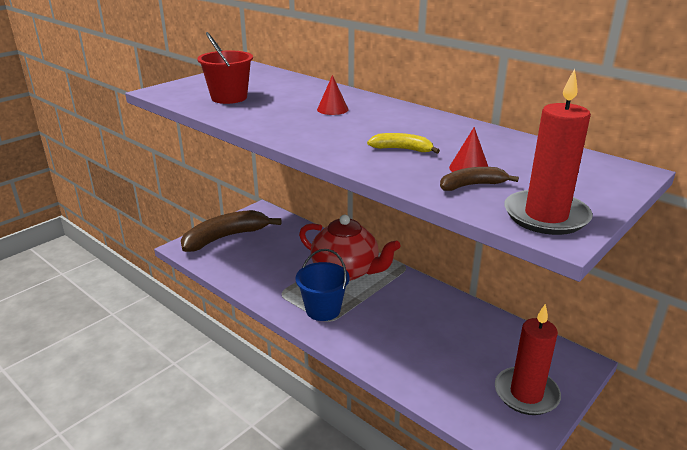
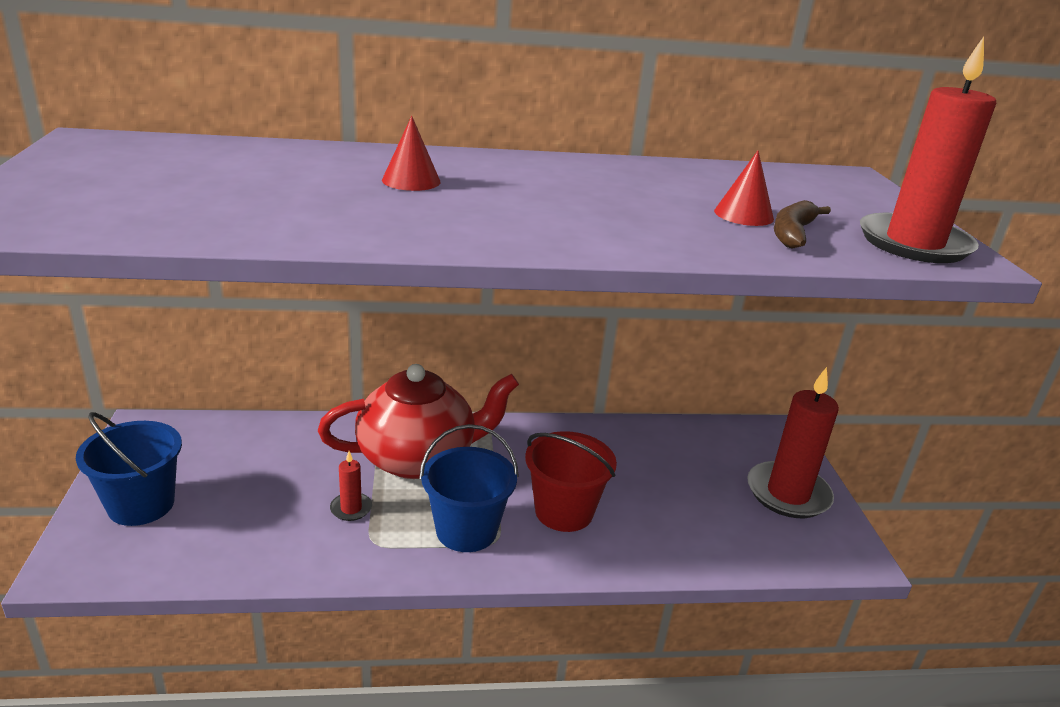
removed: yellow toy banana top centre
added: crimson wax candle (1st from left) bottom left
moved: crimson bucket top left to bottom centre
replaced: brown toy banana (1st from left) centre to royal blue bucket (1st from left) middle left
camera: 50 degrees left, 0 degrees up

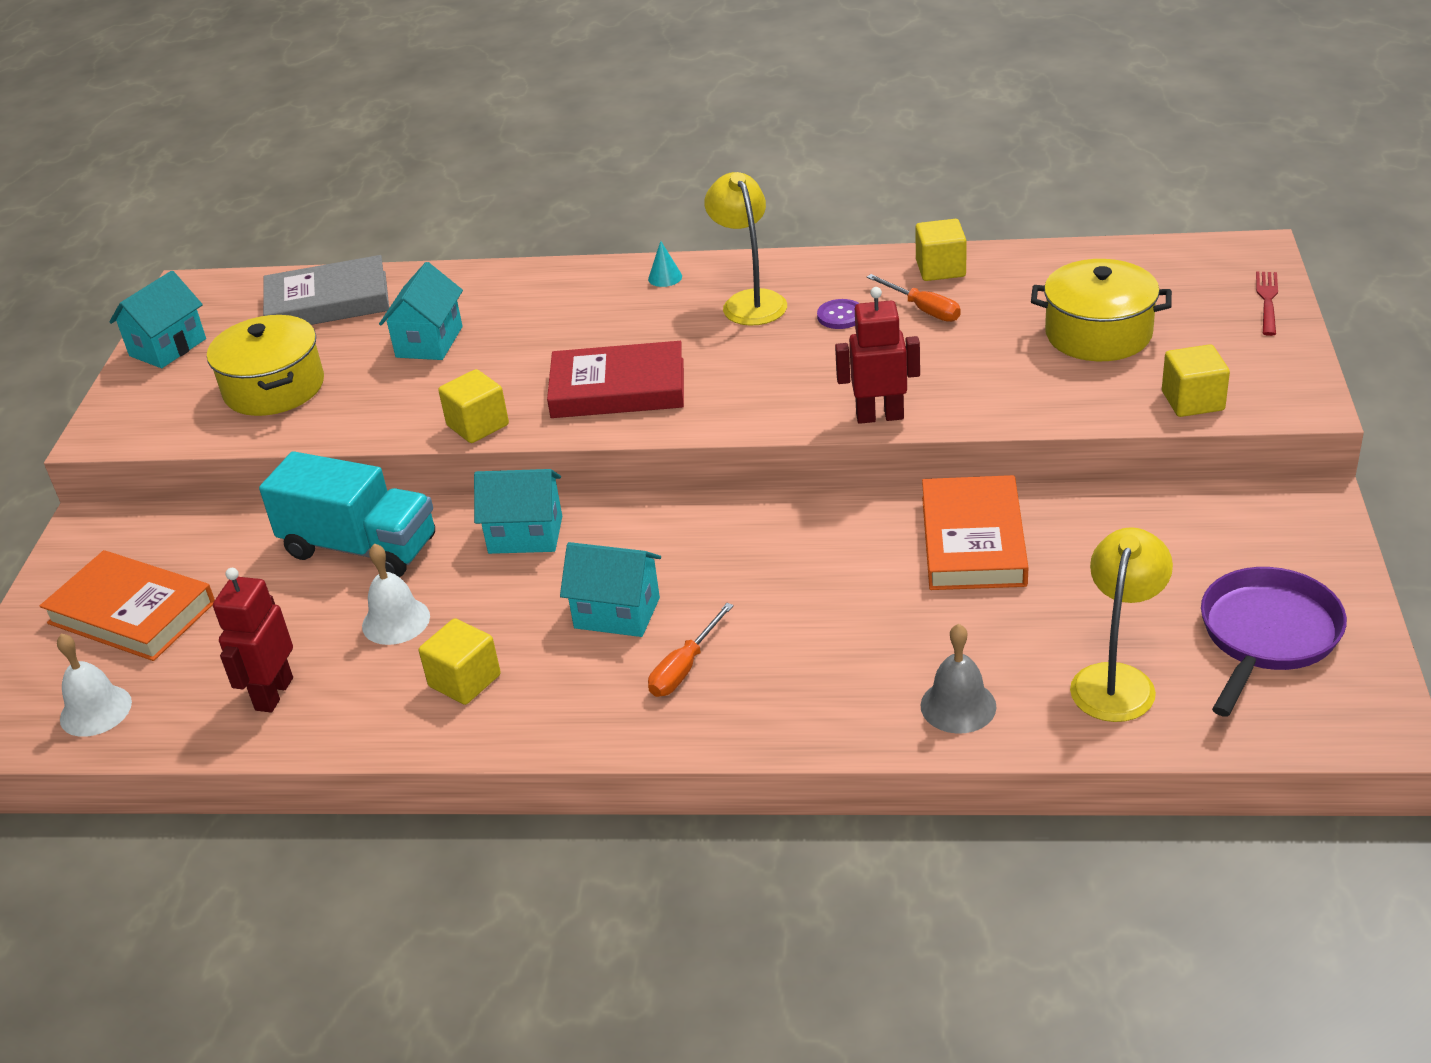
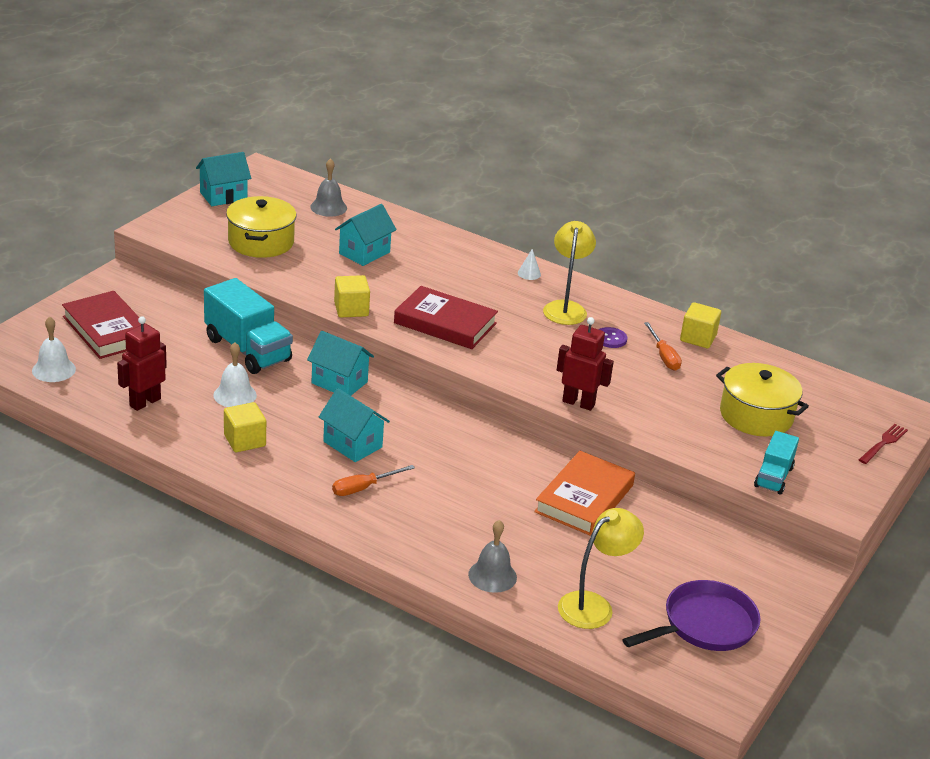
replaced: gray hardcover top left to gray bell (1st from left) top centre; yellow solid cube (4th from left) middle right to turquoise toy truck (2nd from left) middle right
recoloured: orange hardcover (1st from left) middle left to crimson hardcover (1st from left) middle left; turquoise solid cone top centre to snow-white solid cone centre
camera: 20 degrees right, 5 degrees down

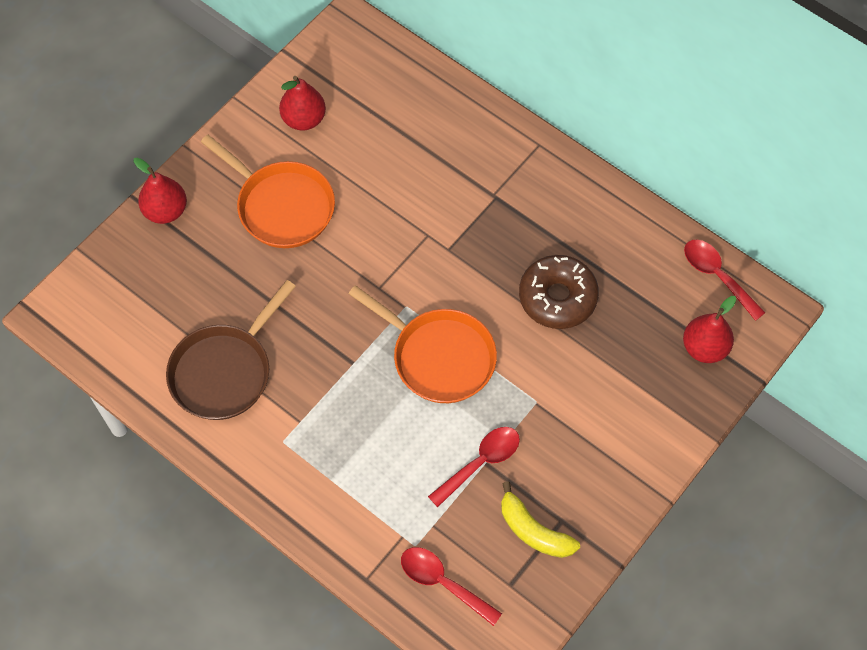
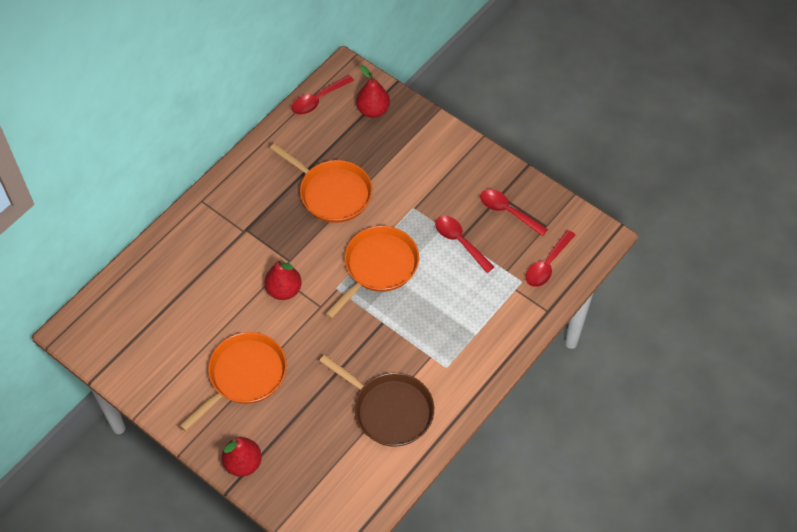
moved: crimson toy pear (2nd from left) top centre to centre
replaced: yellow toy banana bottom centre to crimson teaspoon (3rd from left) centre; brown doughnut centre to orange pan (2nd from left) centre
camera: 90 degrees left, 5 degrees down

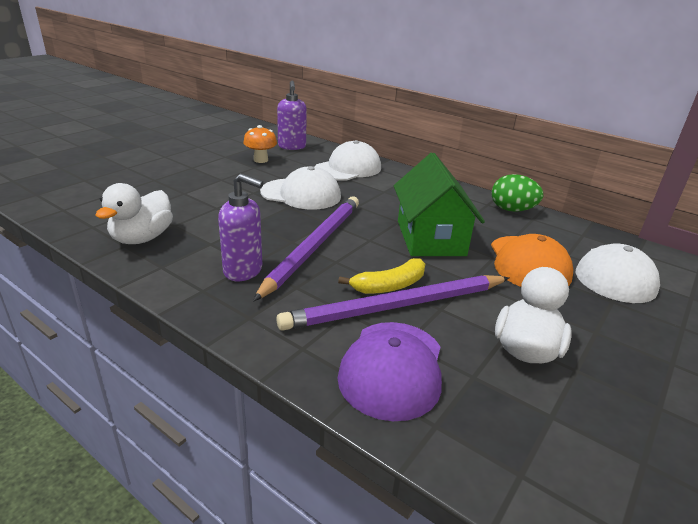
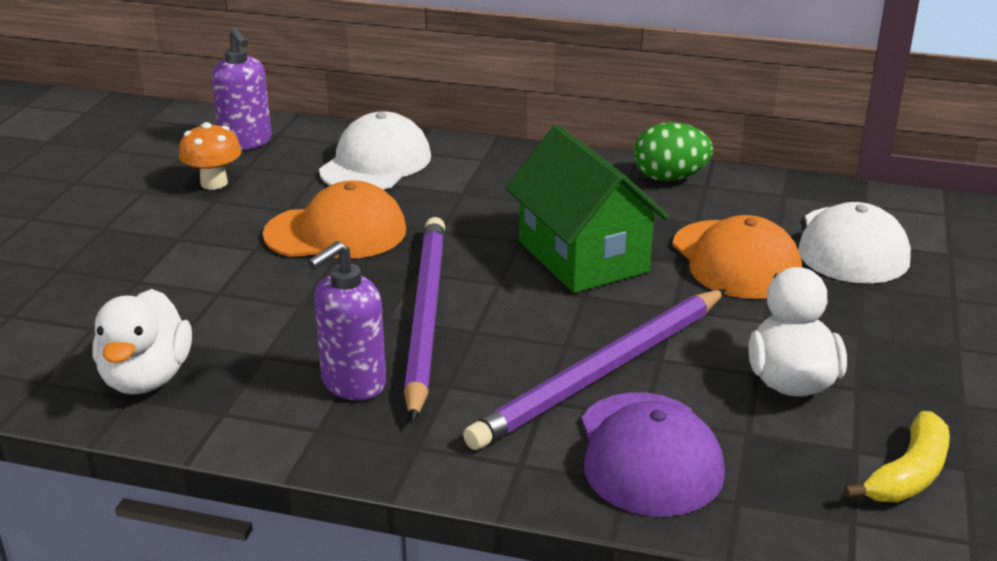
moved: yellow toy banana centre to bottom right
recoloured: snow-white cap (1st from left) centre to orange cap (1st from left) centre
turned: royal purple soap dispenser (1st from left in the first image) centre = centre 135 degrees clockwise
camera: 20 degrees left, 0 degrees up

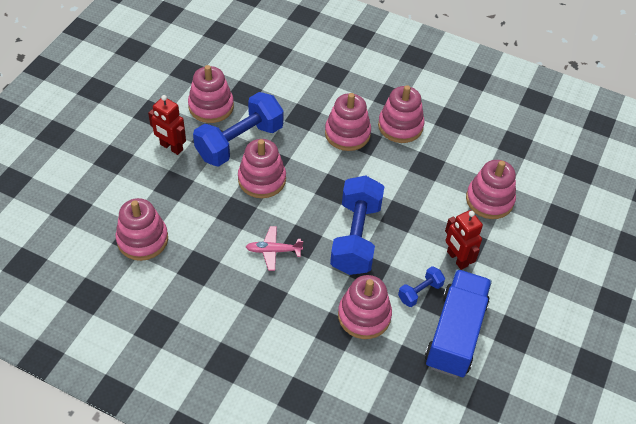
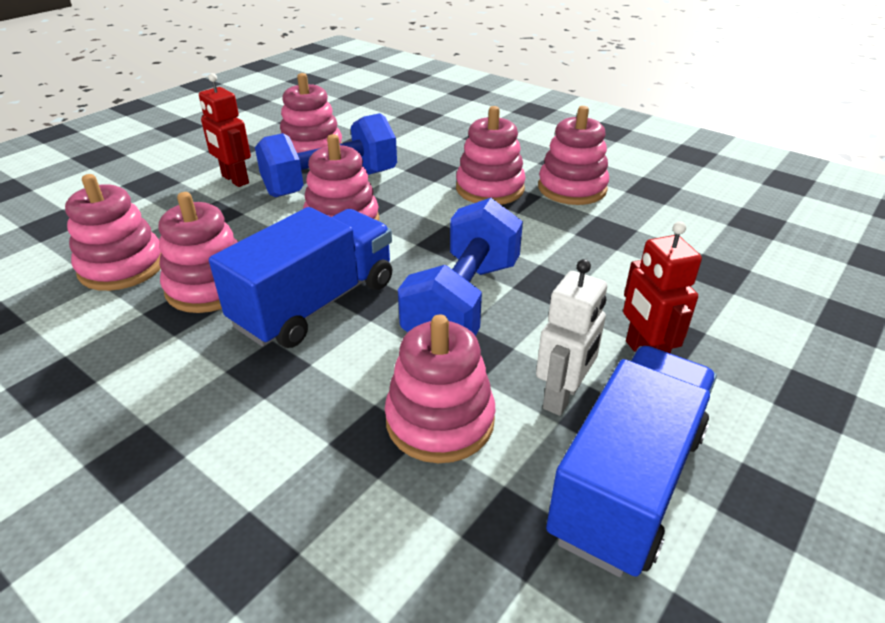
moved: rose-pink stacking rings (7th from left in the first image) middle right to rose-pink stacking rings (2nd from left) middle left
replaced: rose-pink plane centre to royal blue toy truck (1st from left) centre; royal blue hand weight (3rd from left) bottom centre to snow-white toy robot centre
camera: 15 degrees right, 15 degrees down

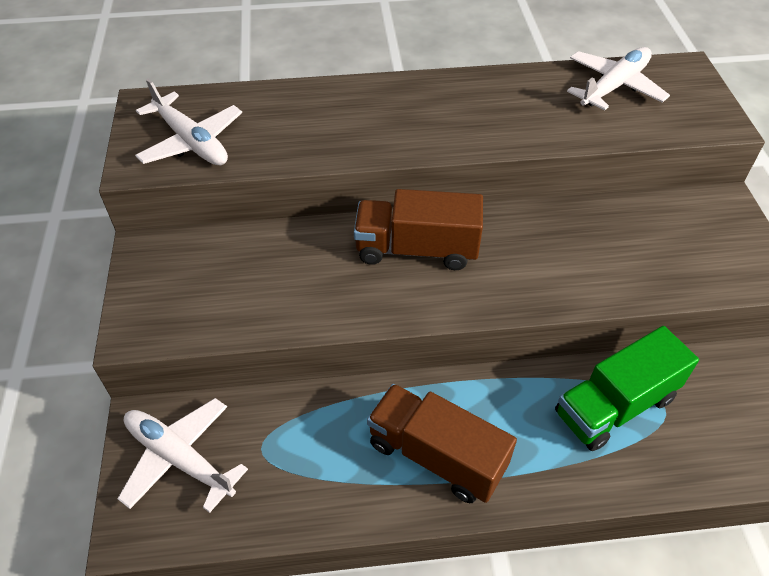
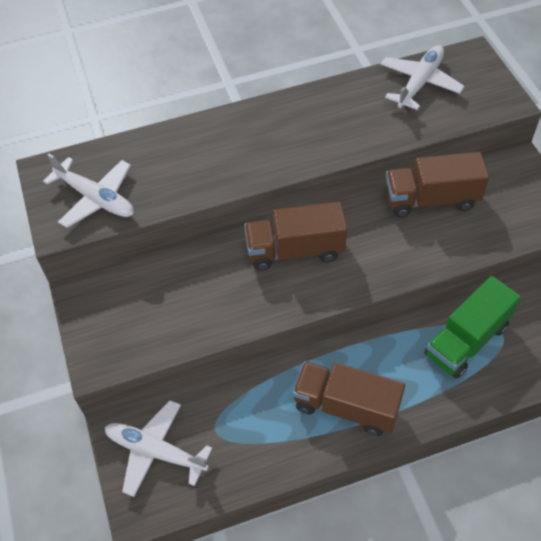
added: brown toy truck (3rd from left) middle right
camera: 10 degrees left, 5 degrees up

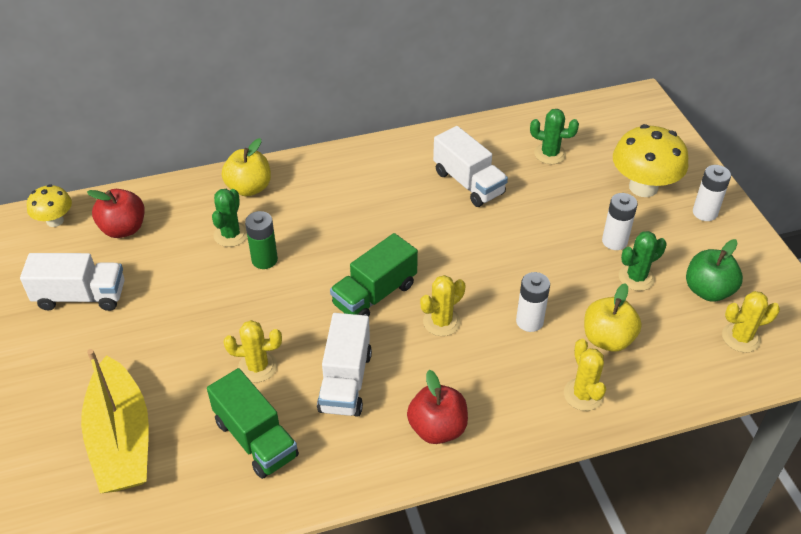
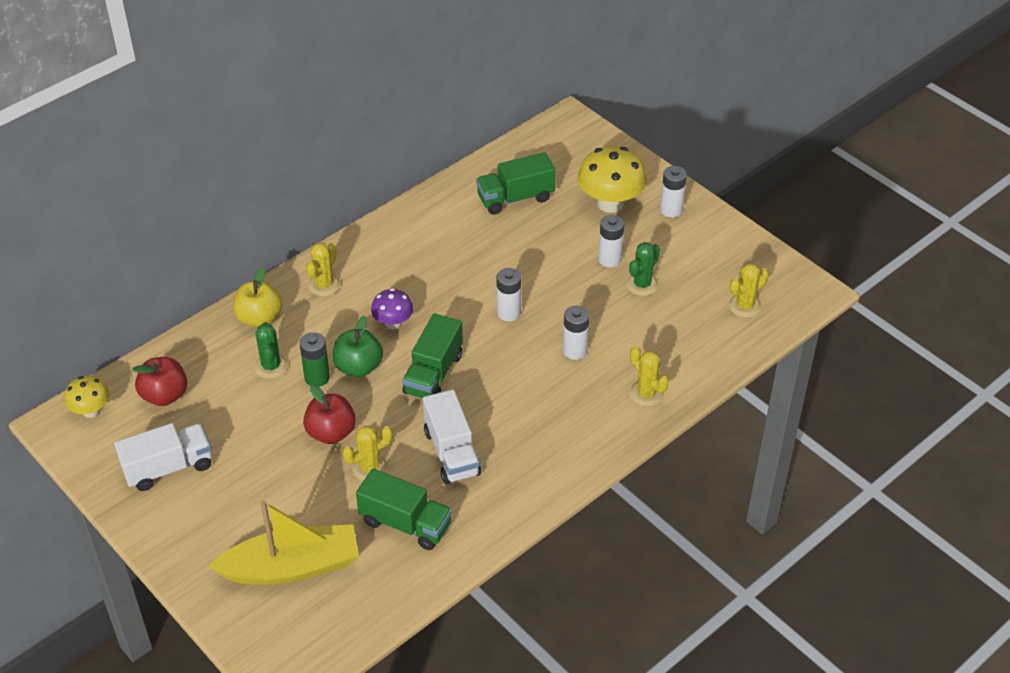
removed: snow-white toy truck (3rd from left) top centre; yellow apple fruit (2nd from left) middle right
added: royal purple mushroom centre; snow-white battery (1st from left) centre
moved: crimson apple fruit (2nd from left) bottom centre to middle left; yellow saguaro cactus (2nd from left in the first image) centre to yellow saguaro cactus (1st from left) middle left; green apple fruit middle right to centre
replaced: green saguaro cactus (2nd from left) top right to green toy truck (3rd from left) top centre
turned: yellow sailboat bottom left = bottom left 60 degrees counterclockwise
camera: 25 degrees left, 0 degrees up

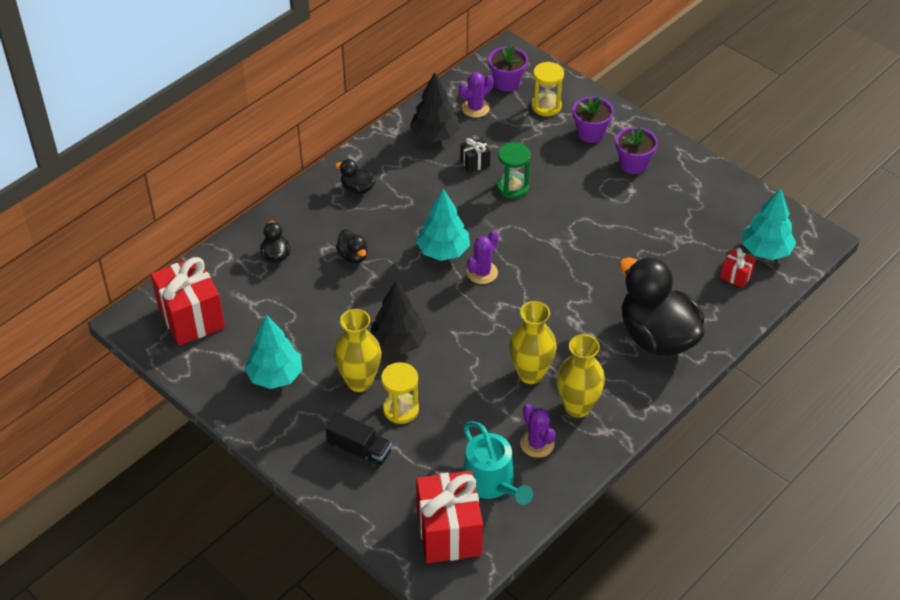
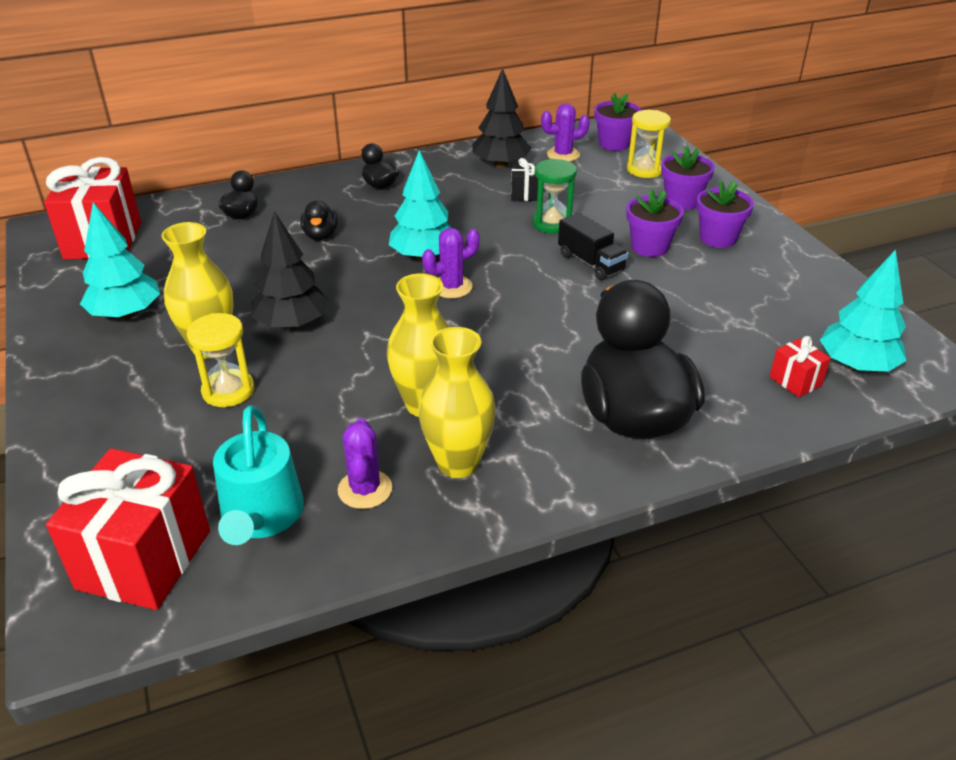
added: royal purple flower pot (2nd from left) top right
moved: ebony toy truck bottom centre to top centre
camera: 25 degrees right, 10 degrees down

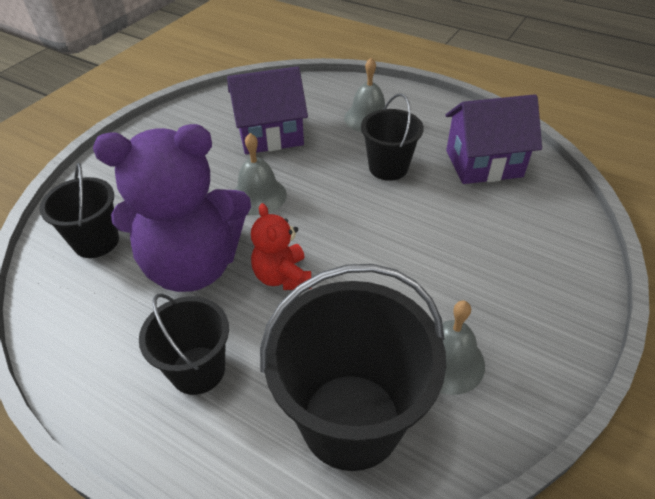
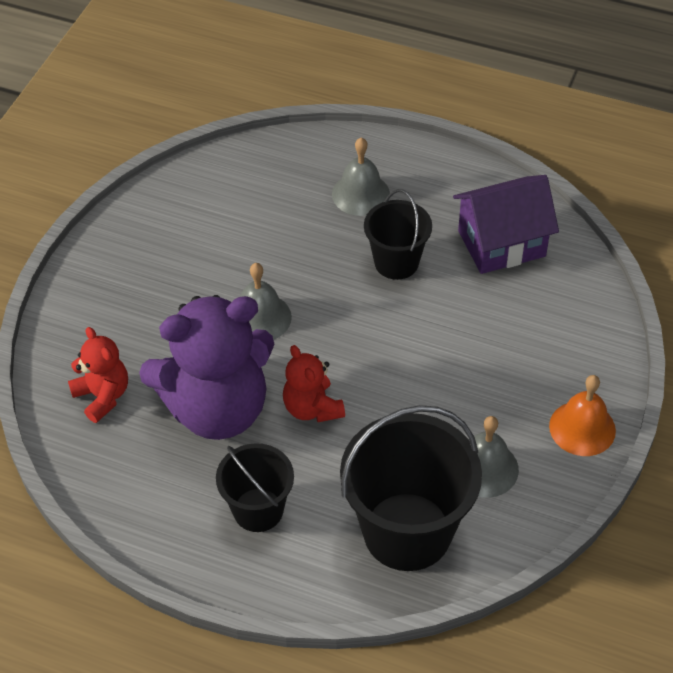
removed: royal purple house (1st from left) top centre
added: orange bell middle right
replaced: ebony bucket (1st from left) middle left to crimson stuffed bear (1st from left) middle left
camera: 10 degrees left, 5 degrees up

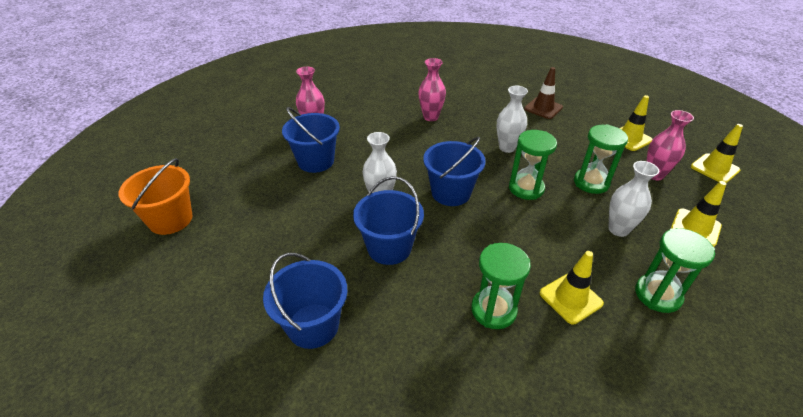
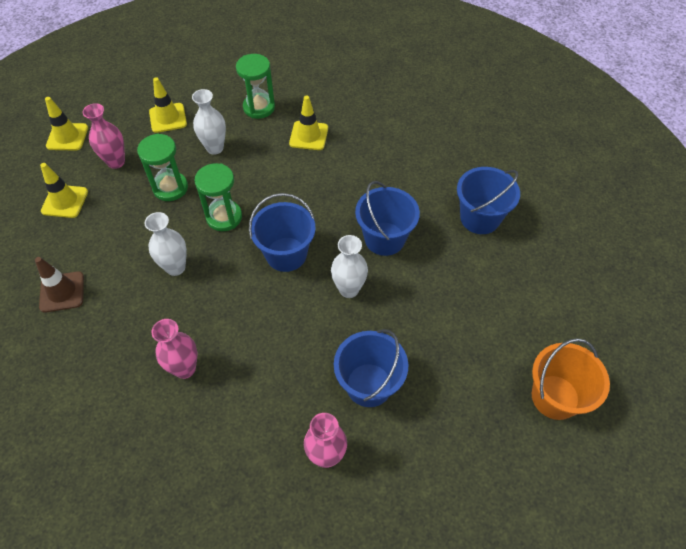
removed: green sandglass (1st from left) bottom centre
camera: 140 degrees left, 15 degrees up

